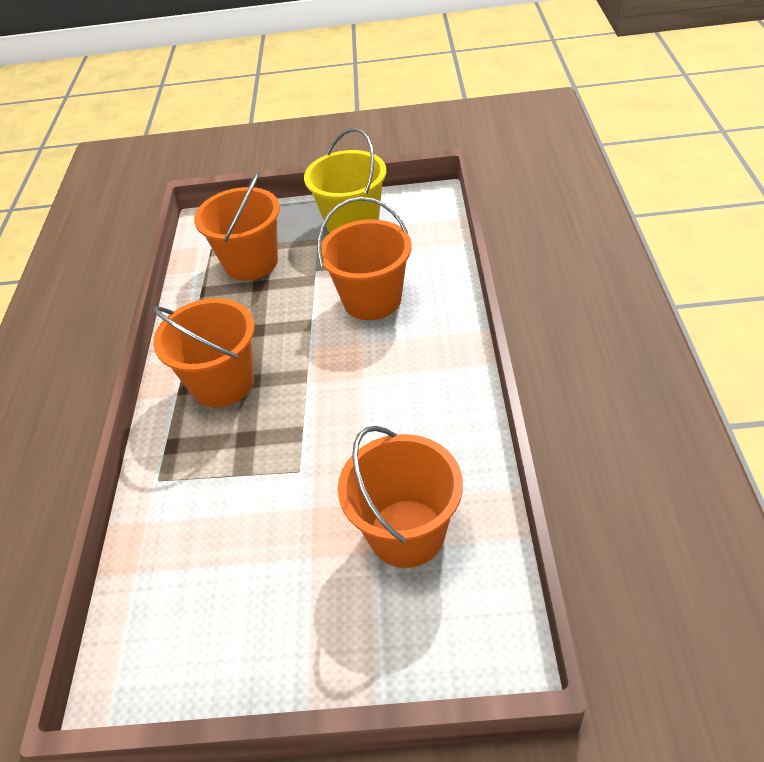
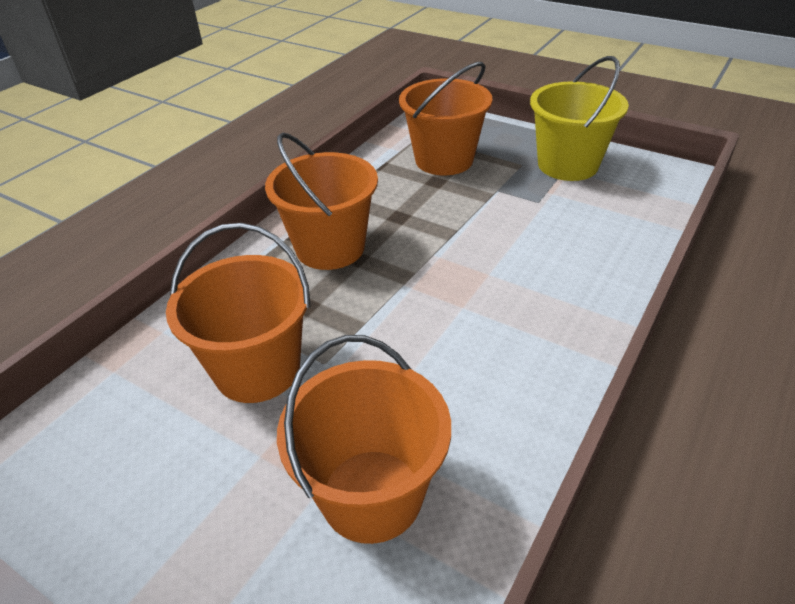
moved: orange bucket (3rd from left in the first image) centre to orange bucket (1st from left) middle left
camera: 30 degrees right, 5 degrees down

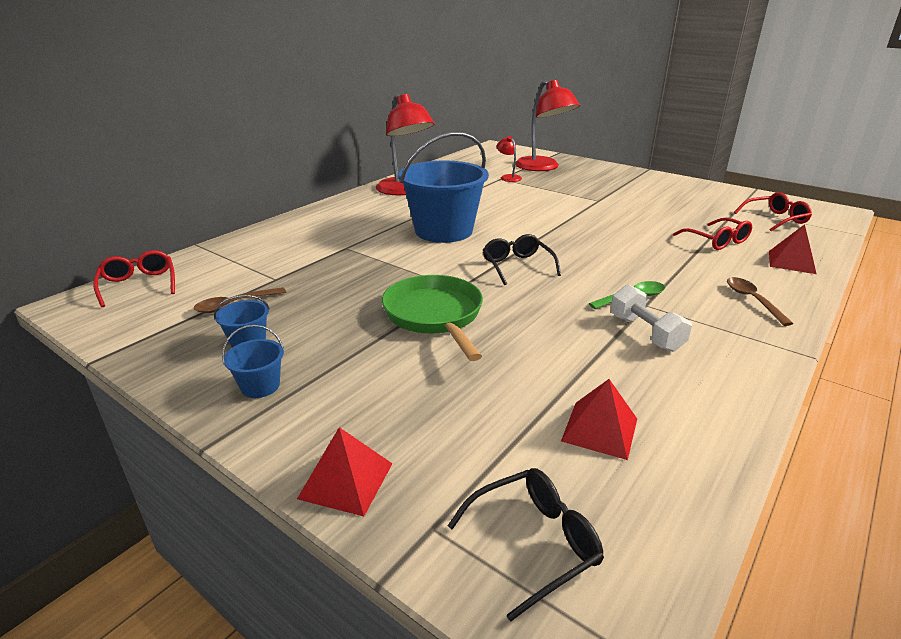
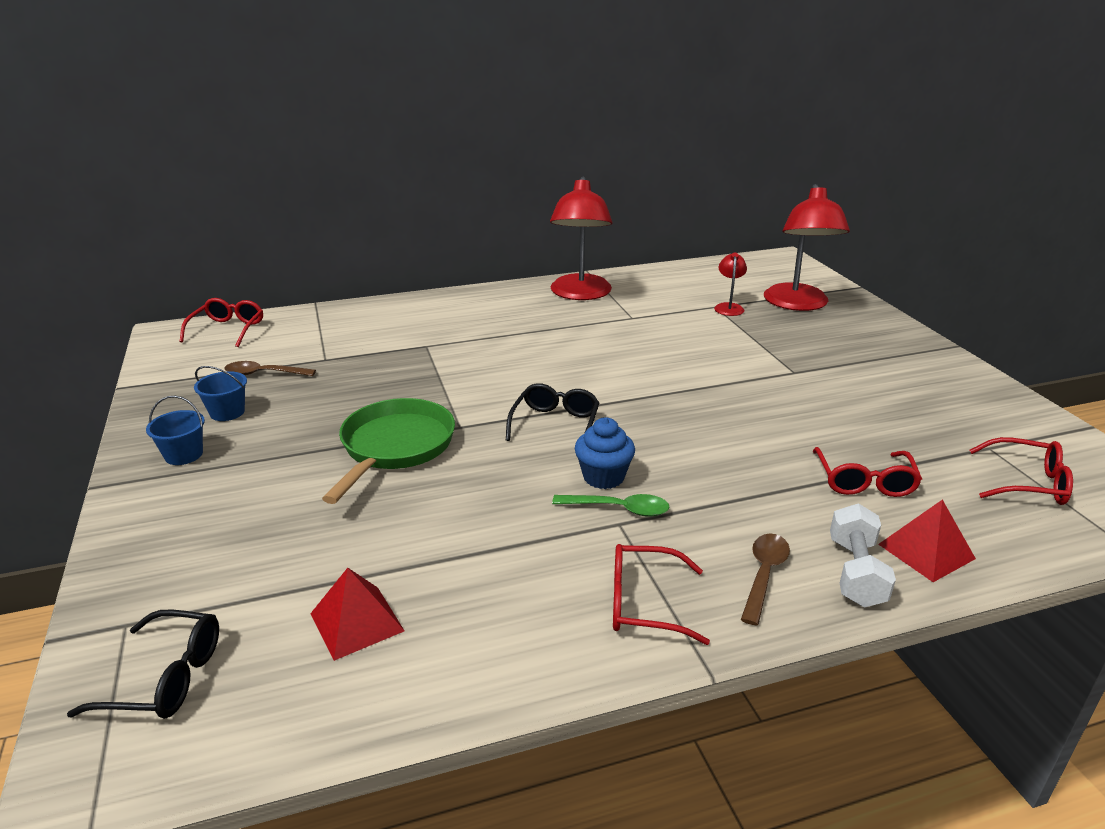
removed: crimson pyramid shape (1st from left) bottom centre; royal blue bucket (3rd from left) top centre
added: royal blue cupcake centre; crimson spectacles (2nd from left) bottom centre
moved: snow-white hand weight middle right to bottom right
camera: 35 degrees right, 0 degrees up

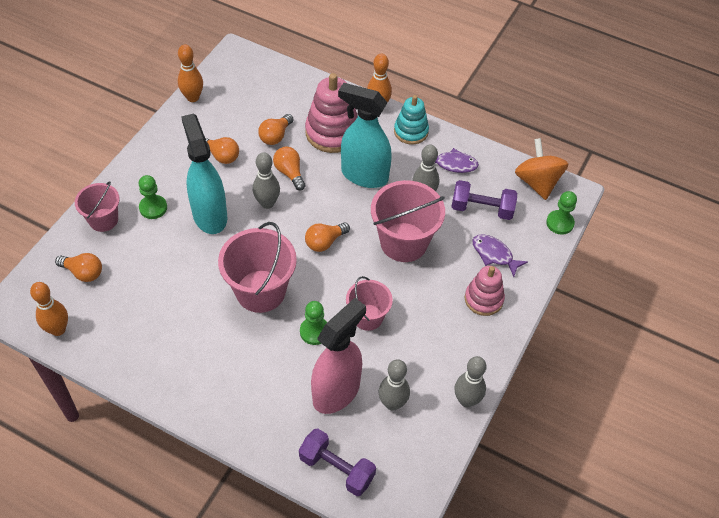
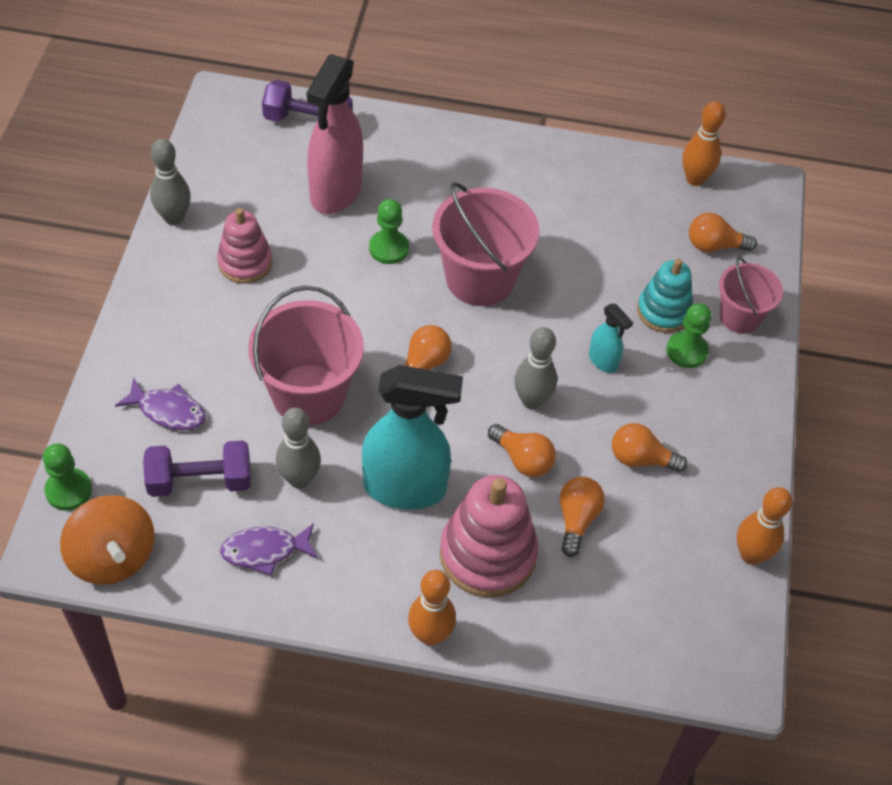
removed: rose-pink bucket (3rd from left) centre; gray skittle (2nd from left) bottom centre
moved: turquoise stacking rings top centre to middle right; rose-pink stacking rings (2nd from left in the first image) middle right to rose-pink stacking rings (1st from left) top left
resized: turquoise spray bottle (1st from left in the first image) middle left = middle right x0.46
camera: 160 degrees right, 0 degrees up

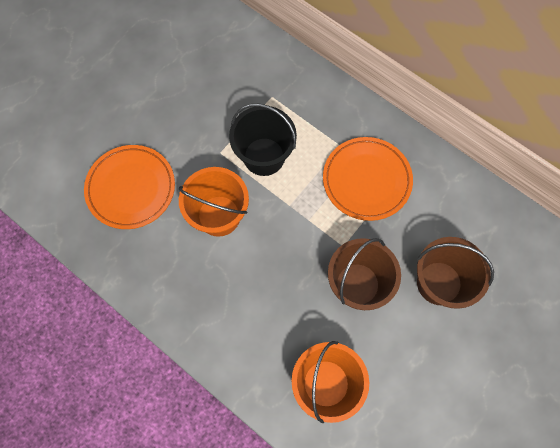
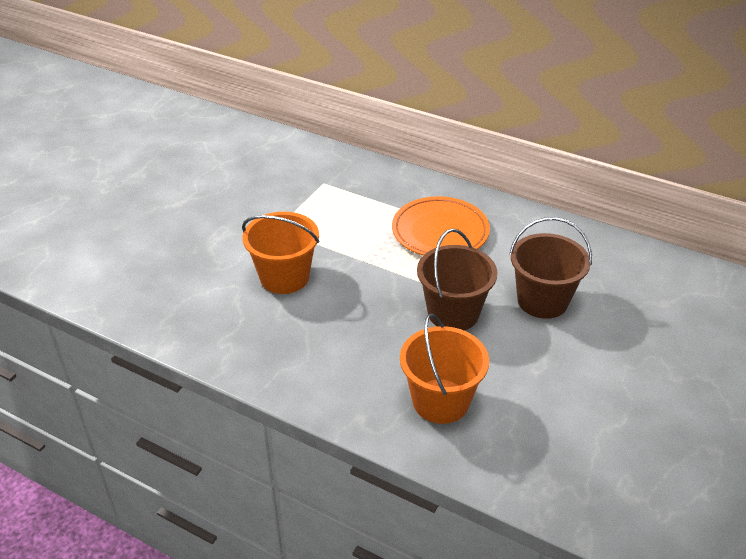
removed: orange dinner plate (1st from left) middle left; ebony bucket top centre
camera: 10 degrees left, 30 degrees down

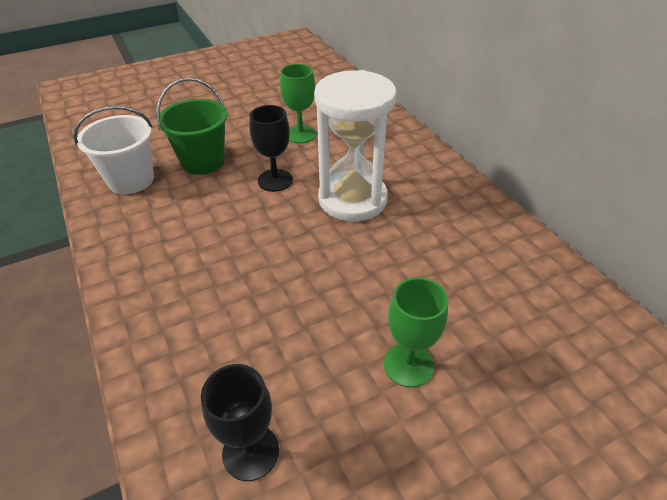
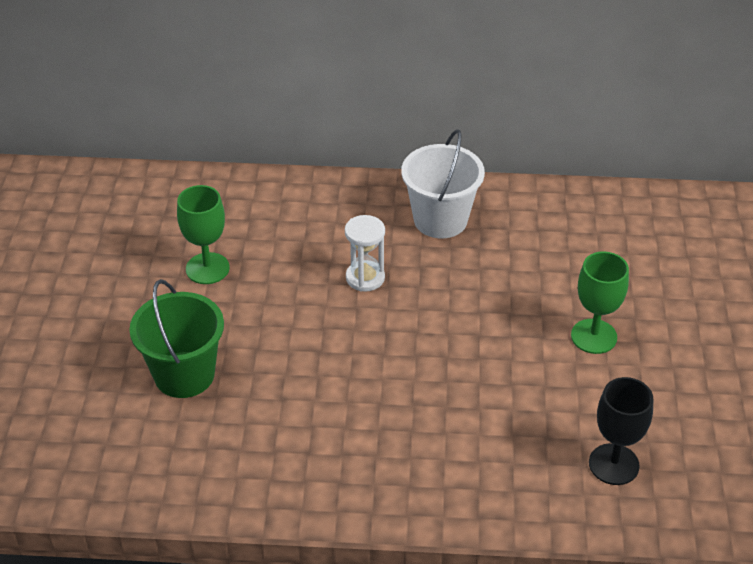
removed: ebony wine glass (2nd from left) top centre
moved: snow-white bucket top left to top centre
resized: snow-white sandglass top centre = centre x0.47
camera: 60 degrees left, 0 degrees up

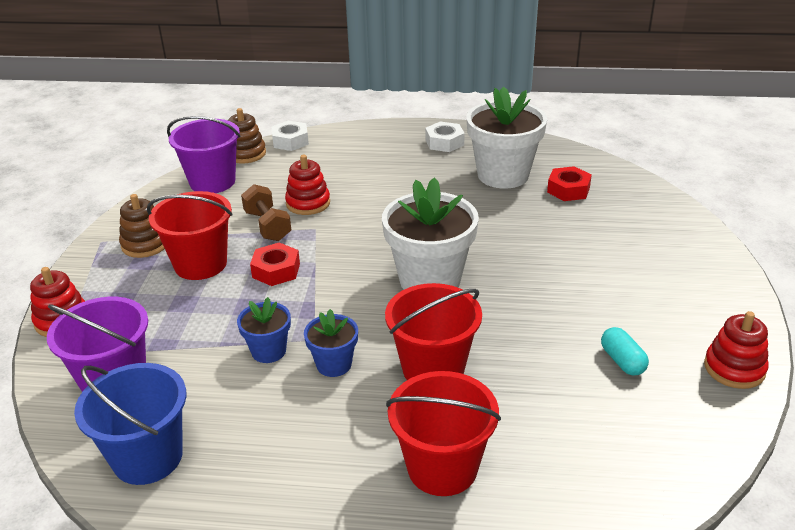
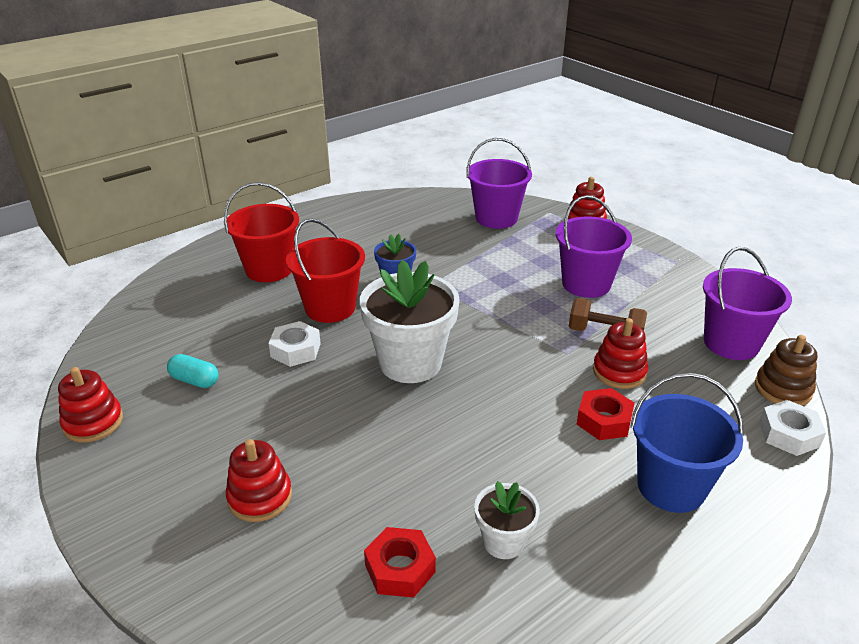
removed: brown stacking rings (1st from left) middle left; royal blue flower pot (1st from left) middle left
added: crimson stacking rings (2nd from left) bottom left
moved: royal blue bucket bottom left to bottom right; crimson nut (1st from left in the first image) centre to crimson nut (2nd from left) middle right; snow-white nut (2nd from left in the first image) top centre to snow-white nut (1st from left) centre
recoloured: crimson bucket (1st from left) middle left to royal purple bucket (2nd from left) middle right
resized: snow-white flower pot (2nd from left) top centre = bottom centre x0.51
camera: 135 degrees right, 0 degrees up

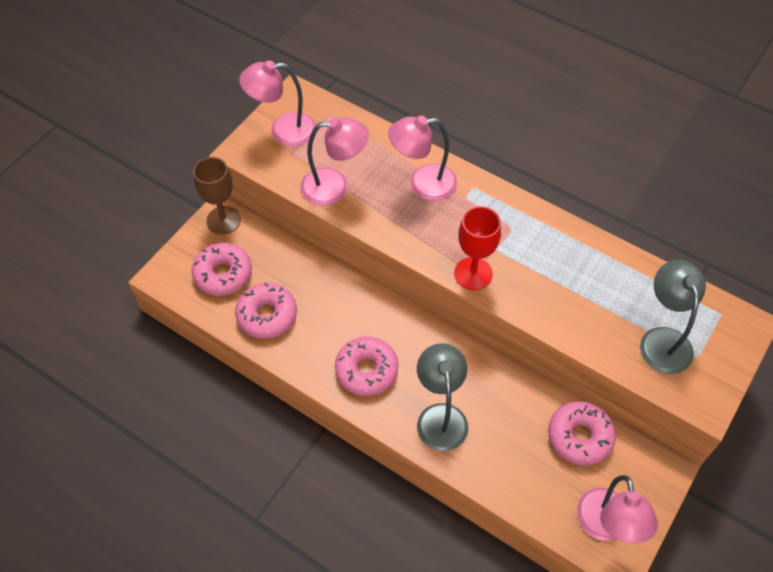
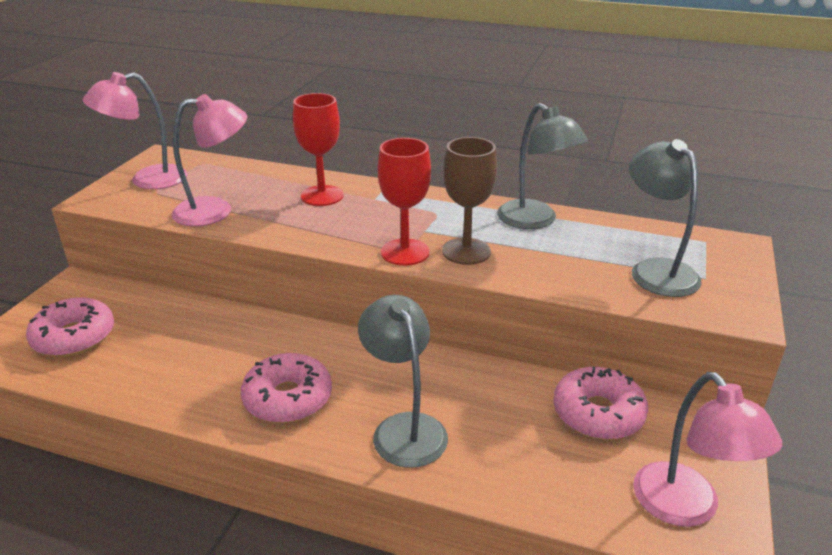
removed: rose-pink doughnut (2nd from left) centre
added: gray desk lamp (2nd from left) top centre
moved: brown wine glass middle left to centre
replaced: rose-pink desk lamp (3rd from left) top centre to crimson wine glass (1st from left) top centre
camera: 15 degrees left, 25 degrees down

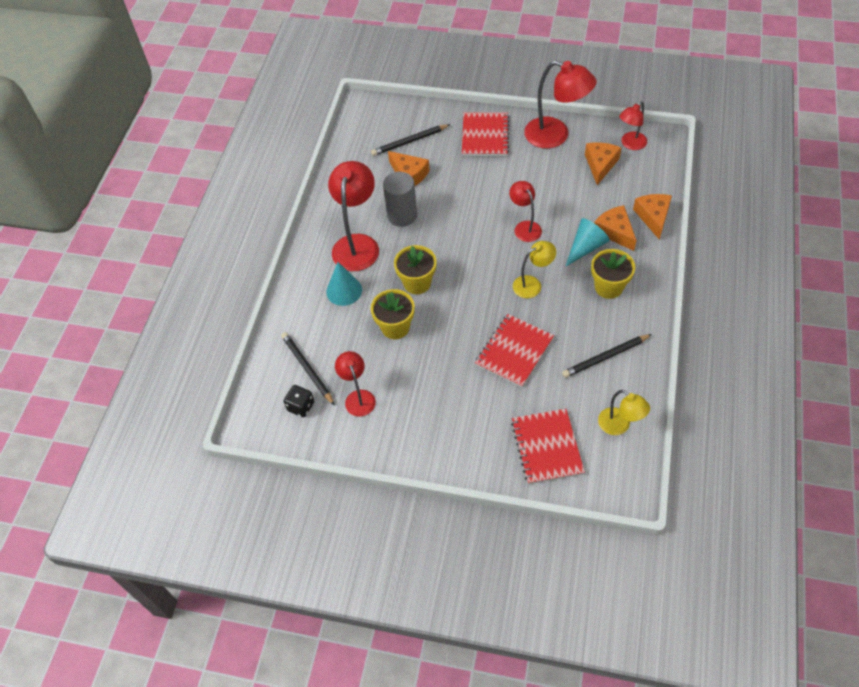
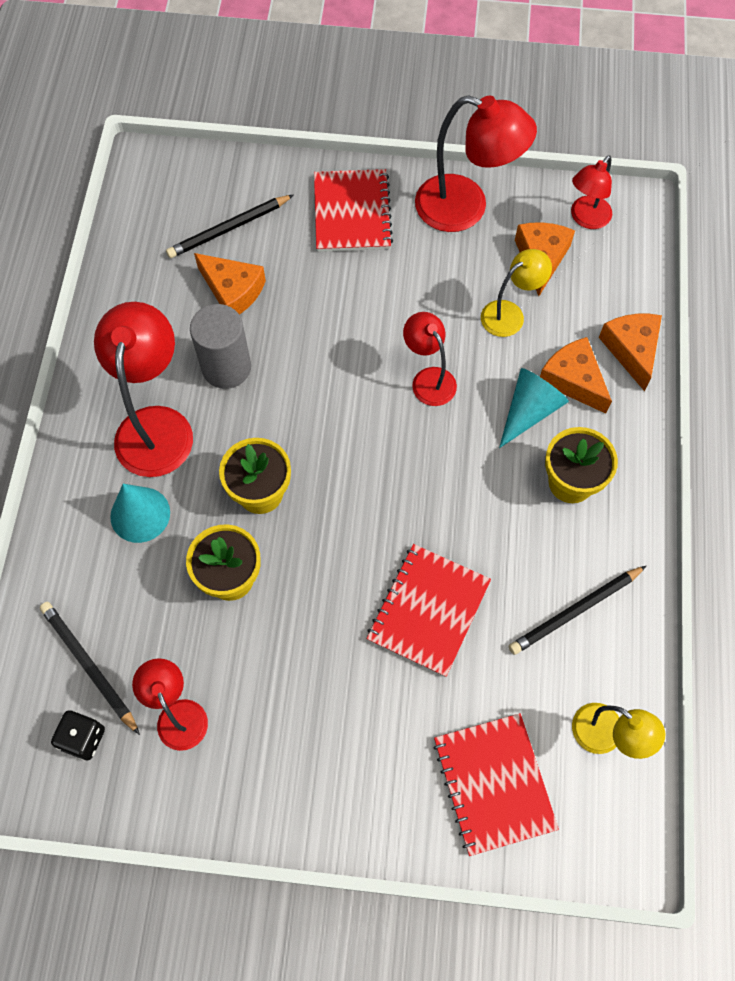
moved: yellow desk lamp (1st from left) centre to top right
camera: 10 degrees left, 10 degrees up

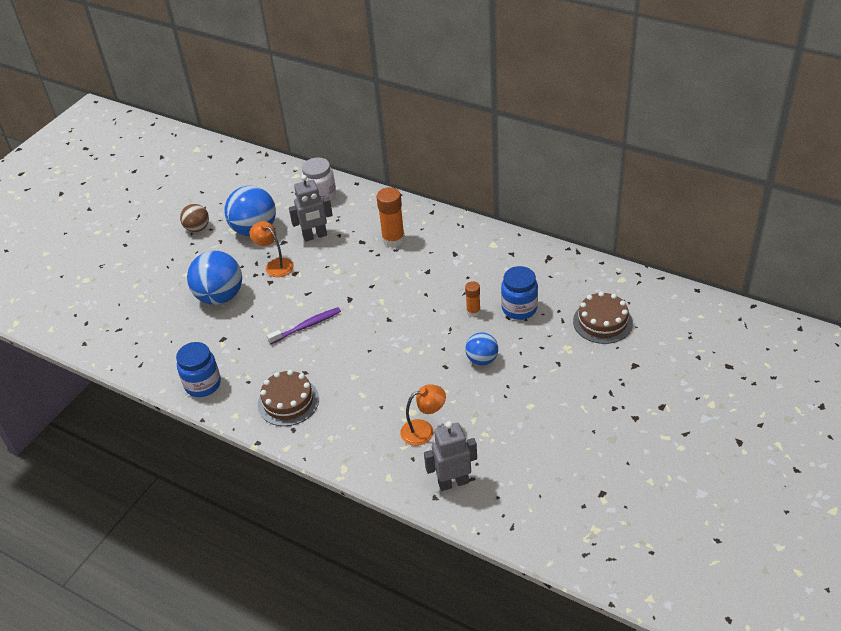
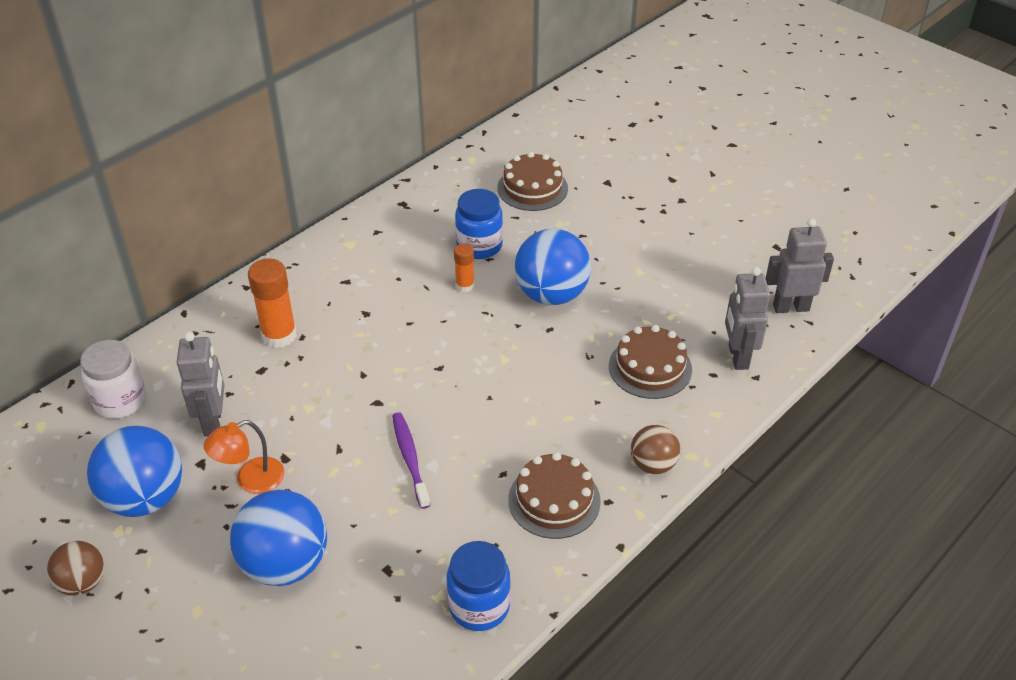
added: brown play ball (2nd from left) centre; gray toy robot (3rd from left) middle right
replaced: orange desk lamp (2nd from left) centre to brown layer cake (3rd from left) centre
resized: royal blue play ball (3rd from left) centre = centre x1.77
camera: 80 degrees left, 0 degrees up

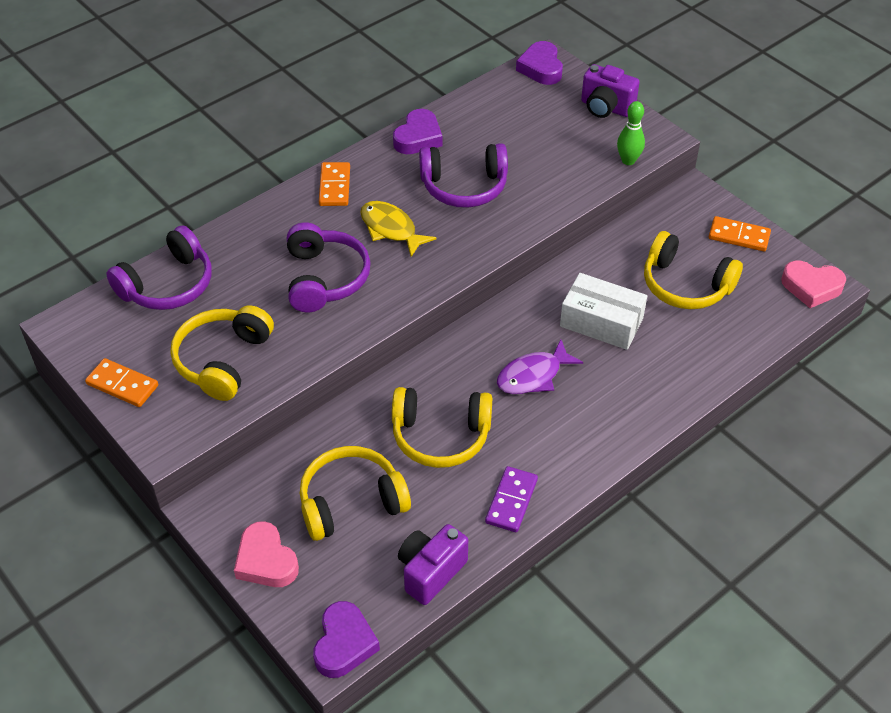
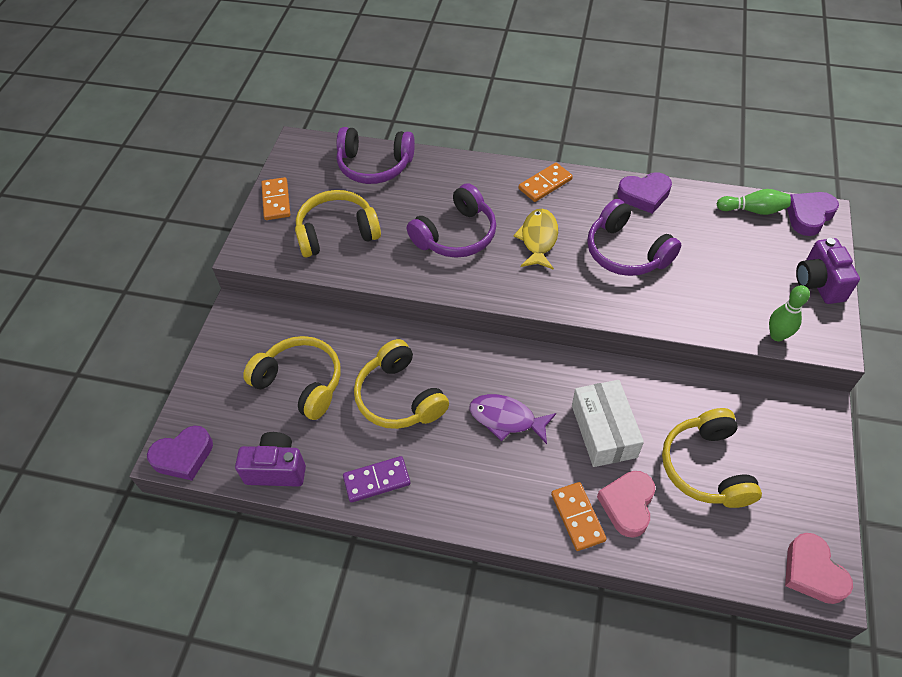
added: green skittle (1st from left) top right
moved: rose-pink heart (1st from left) bottom left to bottom right; orange domino tile (3rd from left) top right to bottom centre
camera: 55 degrees right, 5 degrees up

